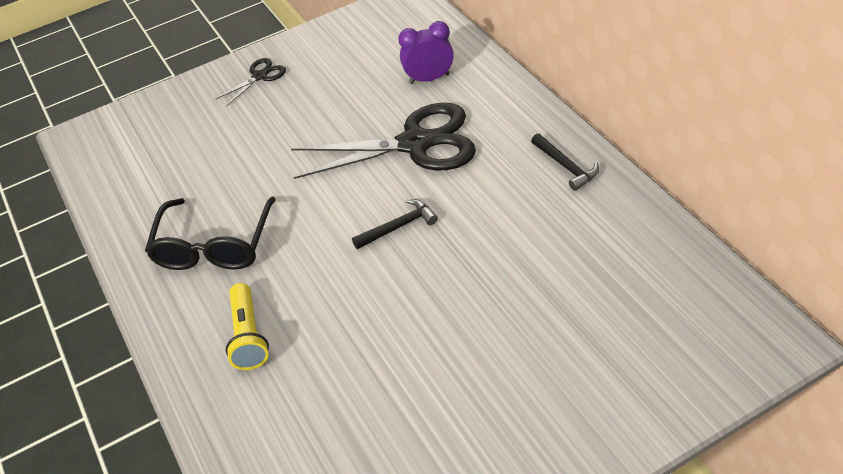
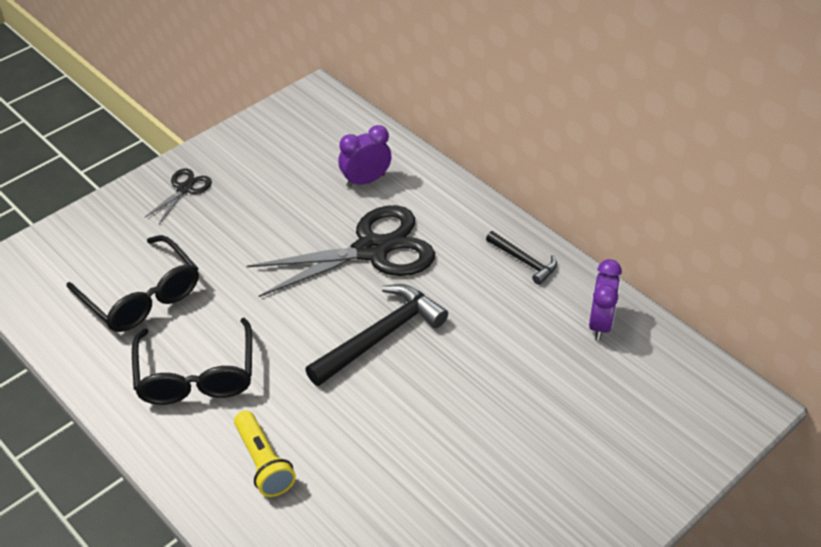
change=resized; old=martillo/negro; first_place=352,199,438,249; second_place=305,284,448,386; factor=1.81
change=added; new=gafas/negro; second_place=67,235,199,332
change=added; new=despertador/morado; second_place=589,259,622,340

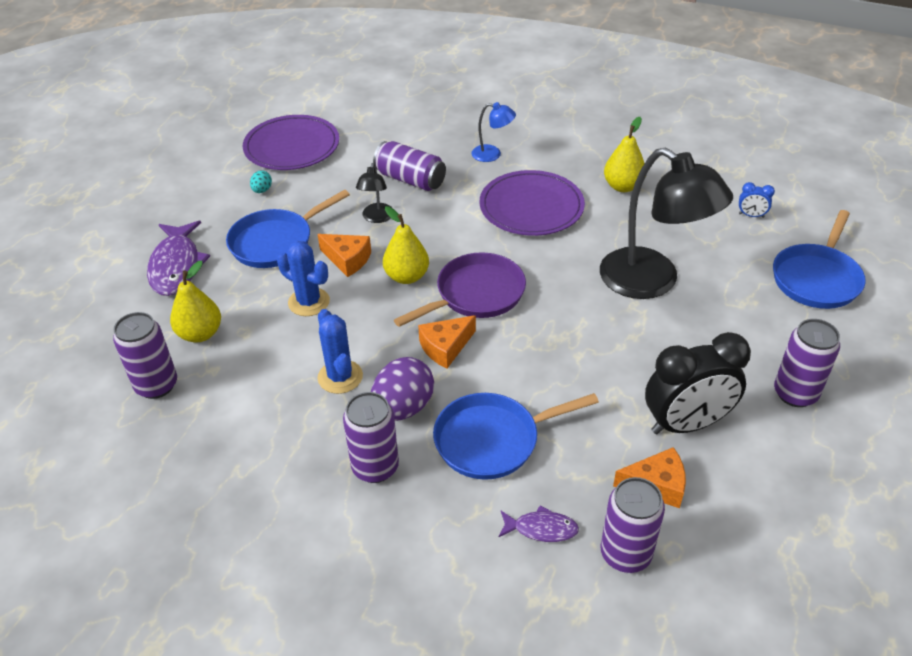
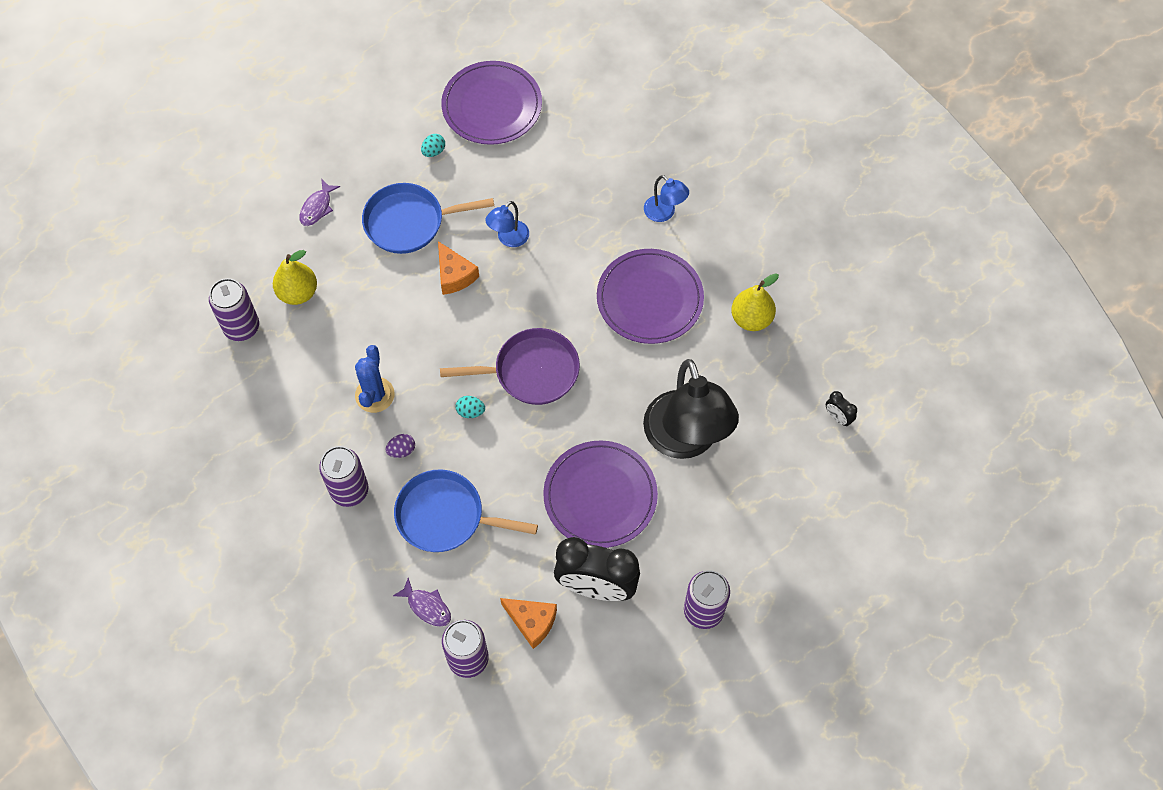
change=resized; old=pez/morado; first_place=147,221,210,296; second_place=299,179,340,226; factor=0.53
change=removed; old=cactus/azul; first_place=277,241,330,316
change=recoloured; old=lámpara/negro; new=lámpara/azul; first_place=356,163,392,223; second_place=485,201,529,247
change=resized; old=huevo/morado; first_place=371,357,434,421; second_place=385,434,415,458; factor=0.47
change=removed; old=lata/morado; first_place=373,141,446,191
change=removed; old=pera/amarillo; first_place=383,206,429,284
change=replaced; old=queso/naranja; new=huevo/turquesa; first_place=418,315,476,368; second_place=455,396,485,418
change=recoloured; old=despertador/azul; new=despertador/negro; first_place=739,182,775,218; second_place=826,391,857,426
change=removed; old=sartén/azul; first_place=773,210,866,309
change=added; new=plato/morado; second_place=543,440,658,548

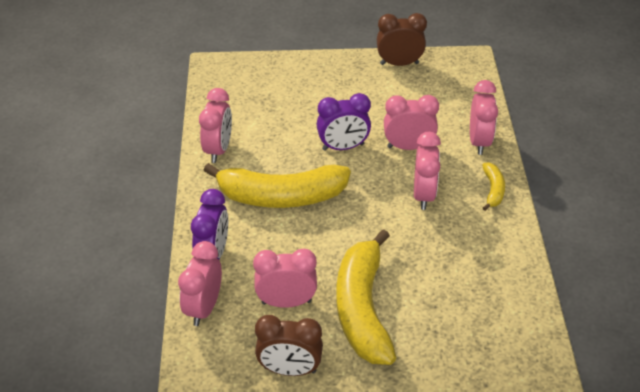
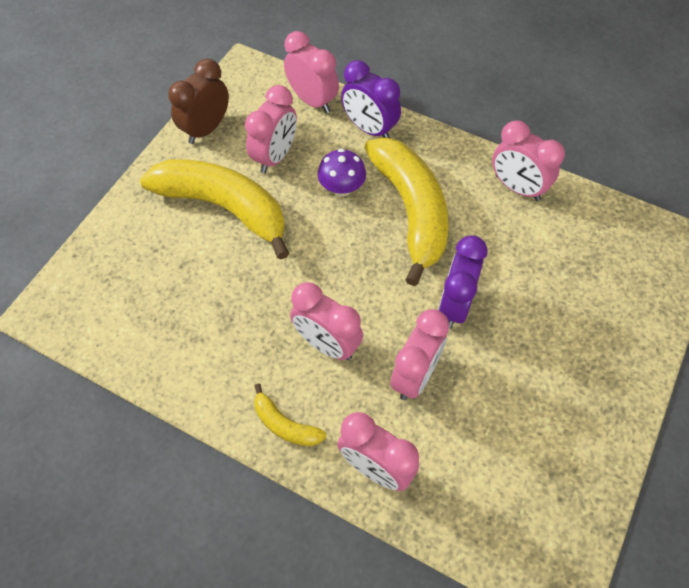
change=turned; old=plátano/amarillo; first_place=203,163,351,208; second_place=364,137,449,286; degrees=135
change=removed; old=despertador/marrón; first_place=377,13,427,66
change=added; new=seta/morado; second_place=318,148,366,197

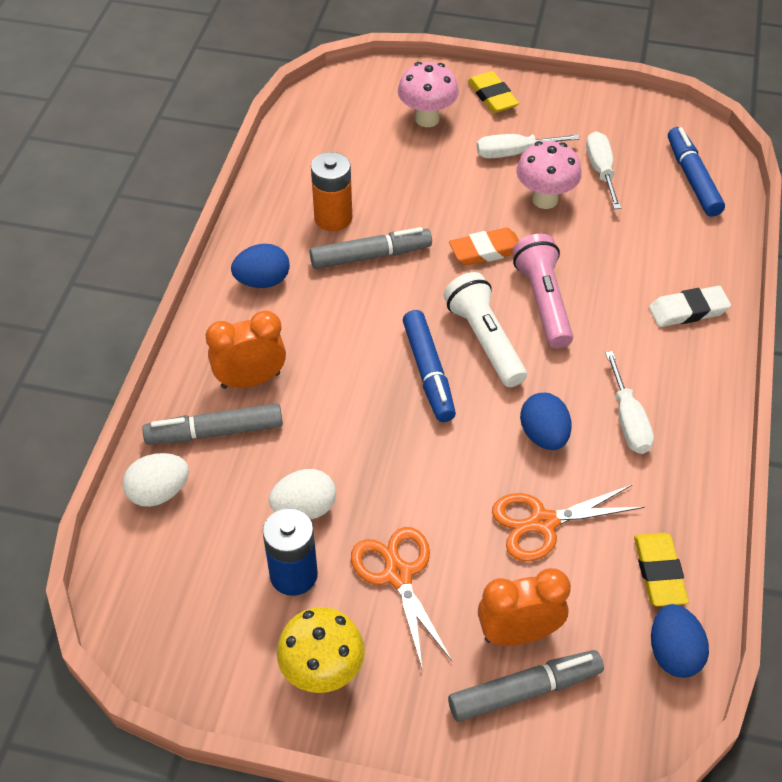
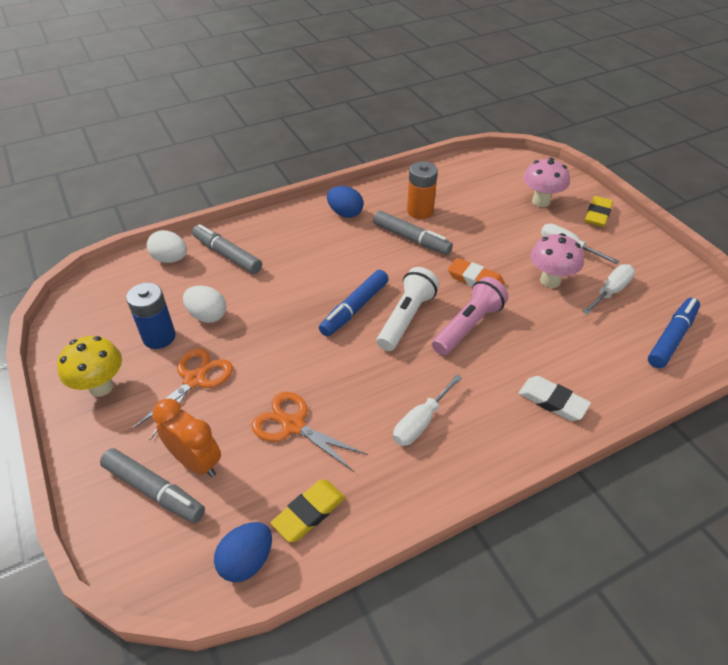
change=removed; old=despertador/naranja; first_place=206,310,286,389
change=removed; old=huevo/azul; first_place=520,393,571,450

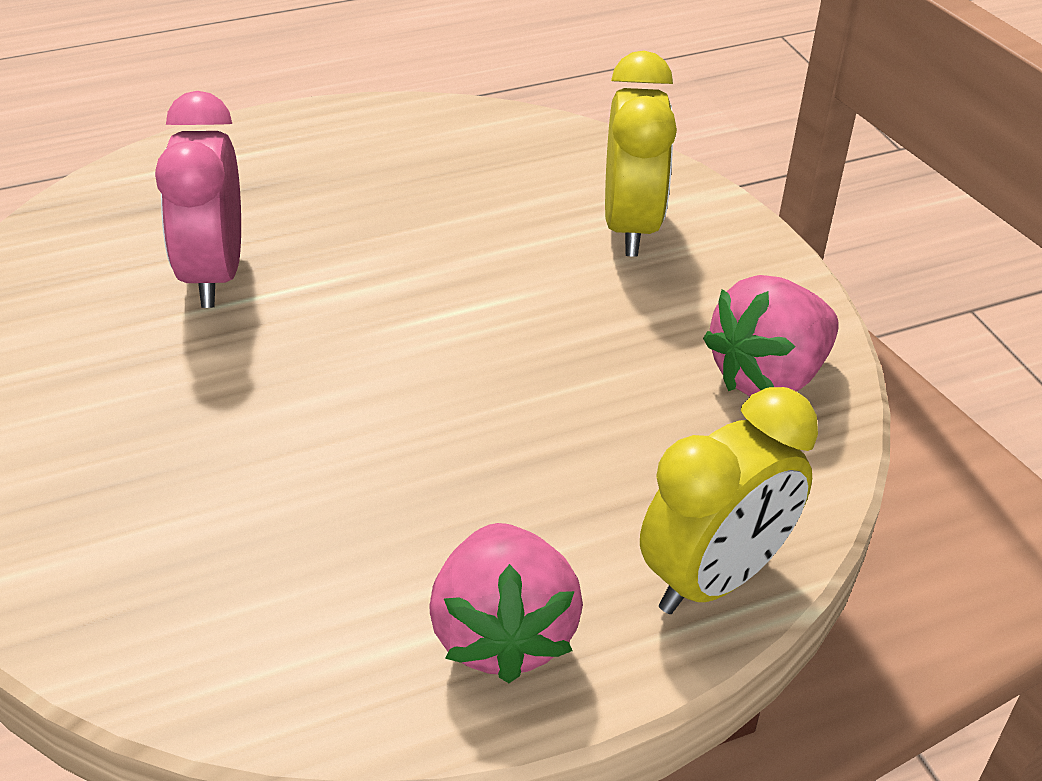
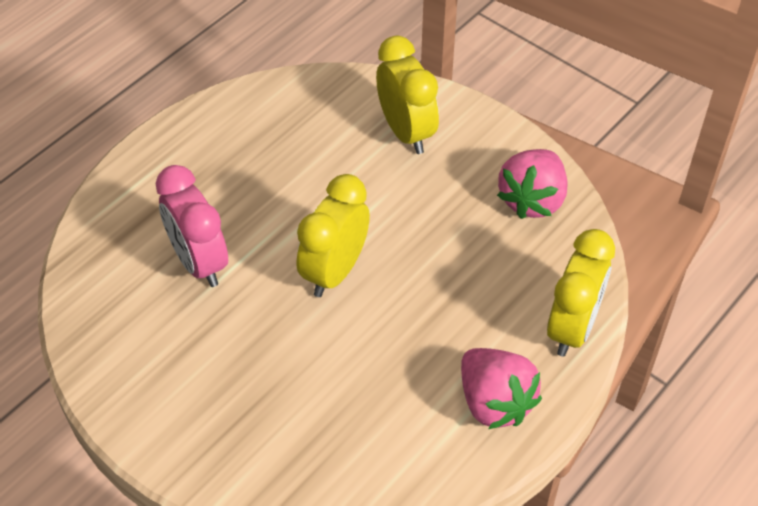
change=added; new=despertador/amarillo; second_place=297,174,370,297

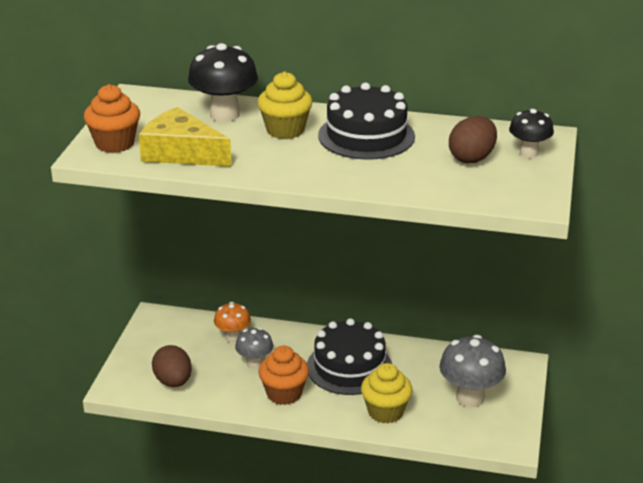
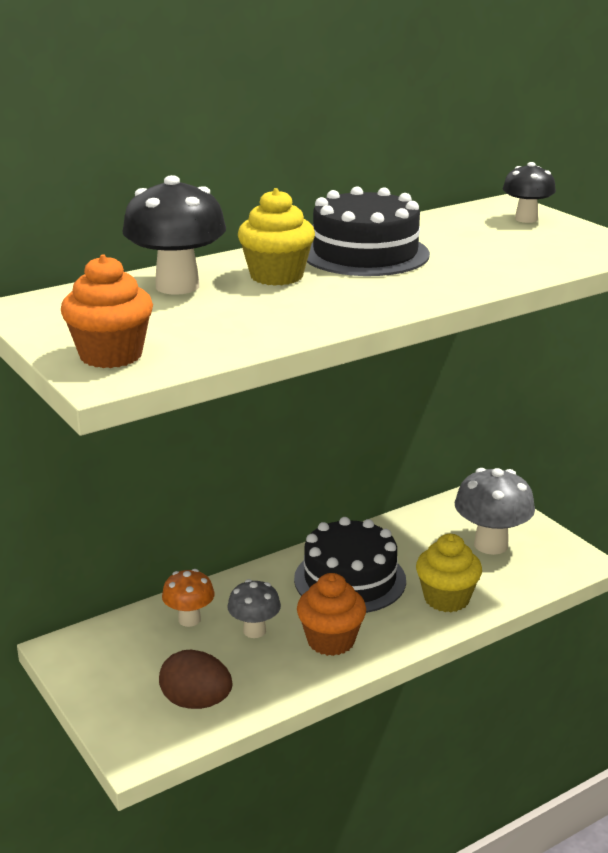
change=removed; old=queso/amarillo; first_place=139,107,232,167
change=removed; old=huevo/marrón; first_place=449,116,497,163

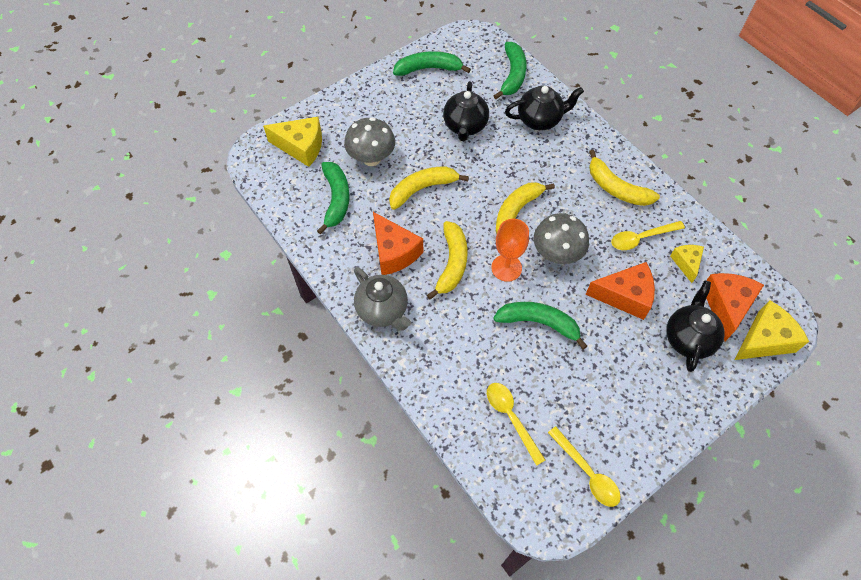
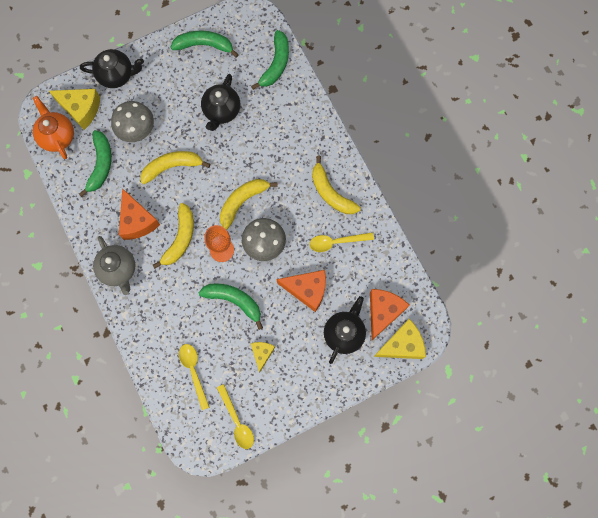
change=moved; old=tetera/negro; first_place=505,85,584,130; second_place=80,49,144,88
change=moved; old=queso/amarillo; first_place=670,245,704,283; second_place=251,342,275,372
change=added; new=tetera/naranja; second_place=33,96,74,159

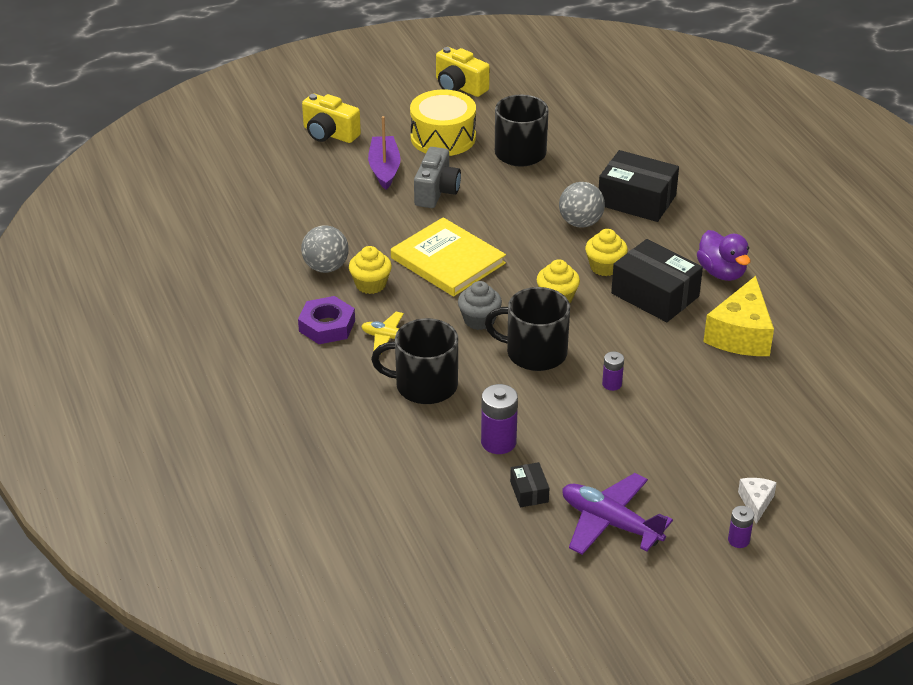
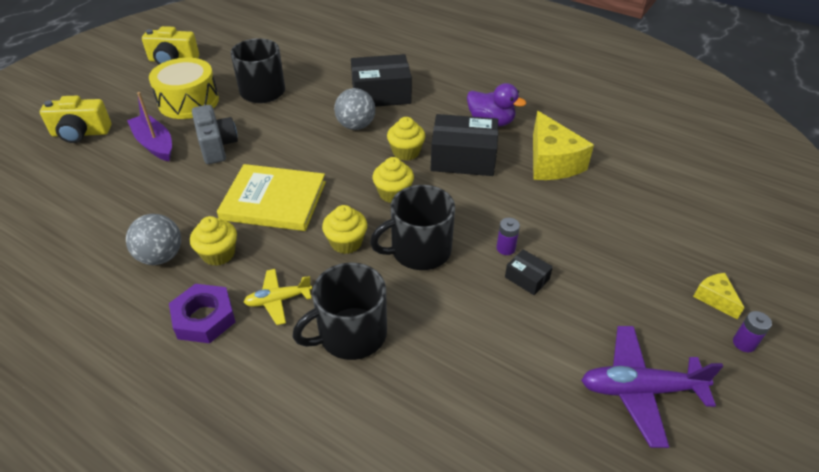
change=recoloured; old=magdalena/gris; new=magdalena/amarillo; first_place=458,281,502,330; second_place=322,205,367,254
change=removed; old=pila/morado; first_place=481,384,518,454
change=moved; old=caja/negro; first_place=510,462,549,507; second_place=505,249,553,295
change=recoloured; old=queso/blanco; new=queso/amarillo; first_place=738,478,777,524; second_place=693,273,745,319

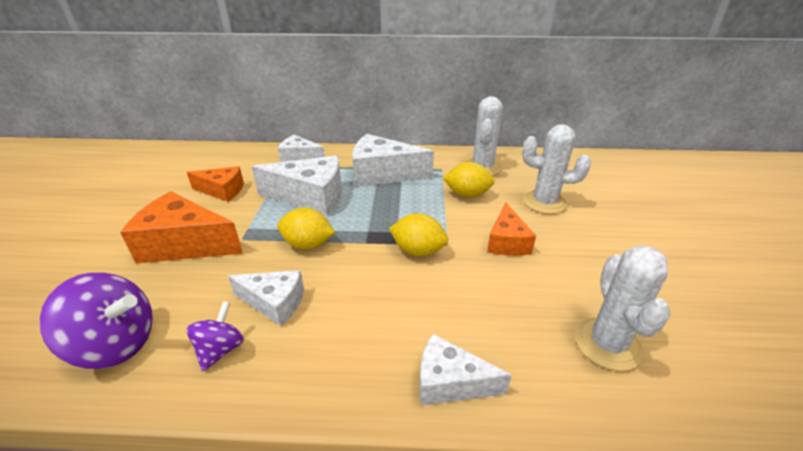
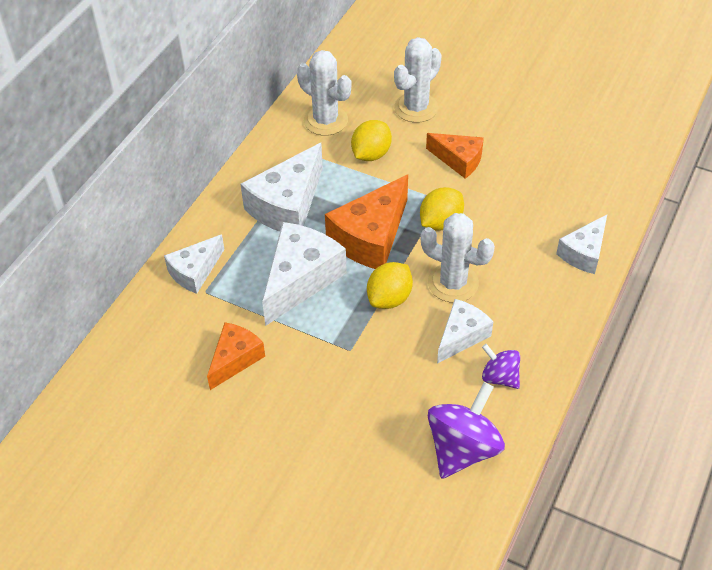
change=moved; old=queso/naranja; first_place=120,191,243,264; second_place=325,174,408,269
change=moved; old=cactus/blanco; first_place=574,245,671,371; second_place=420,213,495,303

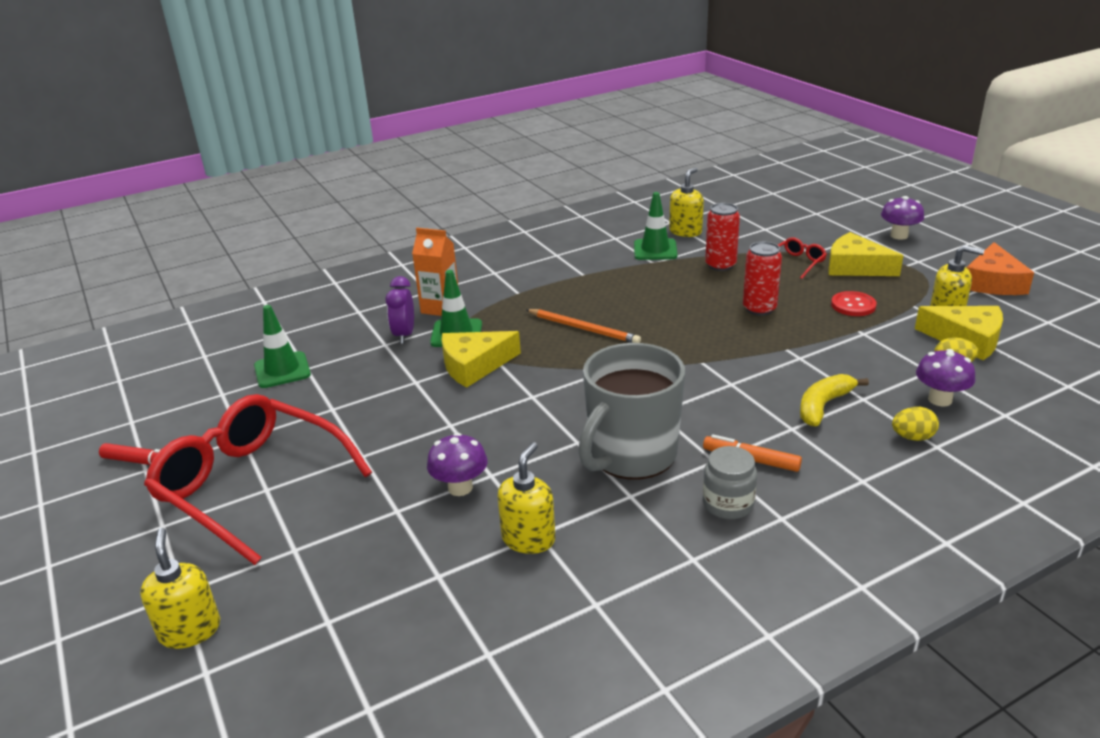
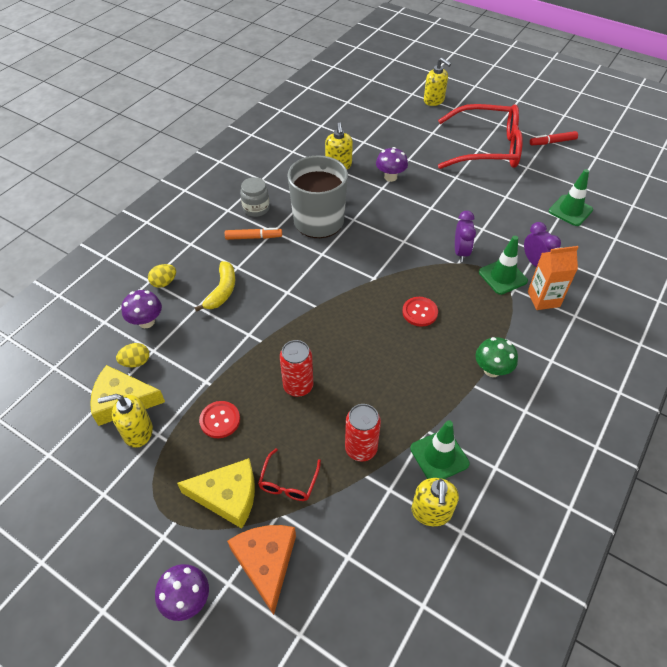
change=replaced; old=queso/amarillo; new=despertador/morado; first_place=442,331,521,388; second_place=455,211,476,262
change=replaced; old=lápiz/naranja; new=botón/rojo; first_place=526,309,641,343; second_place=402,297,438,327
change=moved; old=queso/naranja; first_place=966,242,1034,295; second_place=227,525,296,615
change=added; new=seta/verde; second_place=475,337,518,377

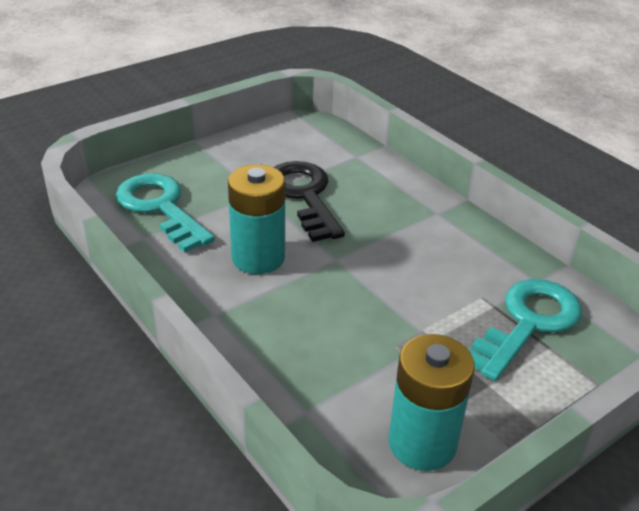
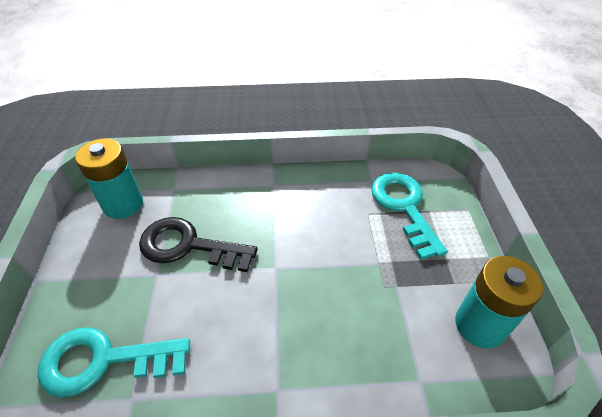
change=moved; old=pila/turquesa; first_place=228,164,285,274; second_place=75,138,143,219

